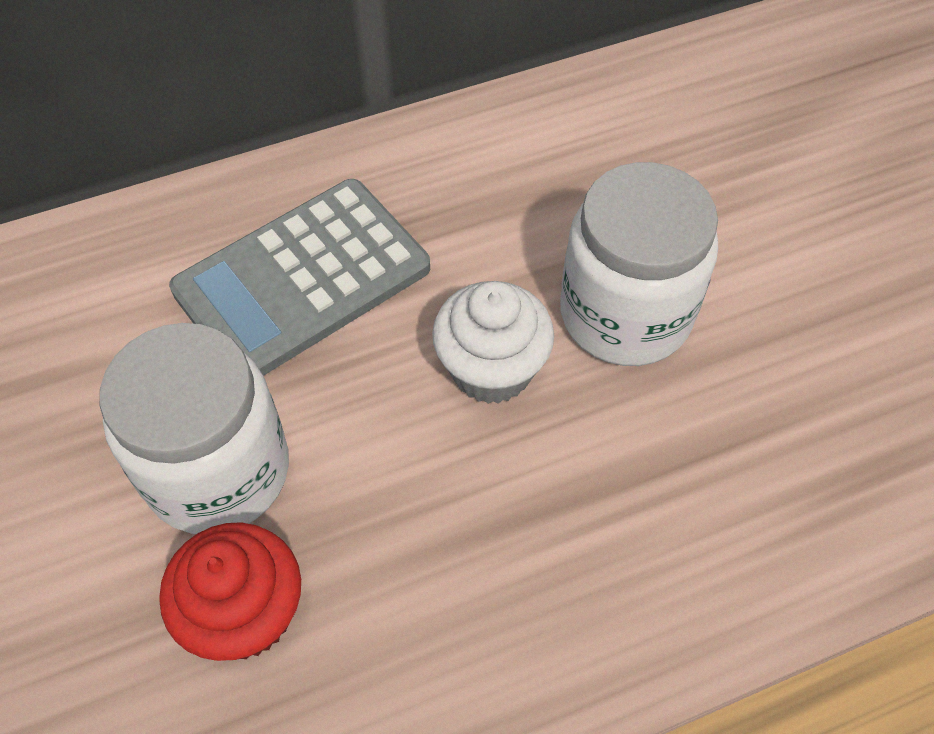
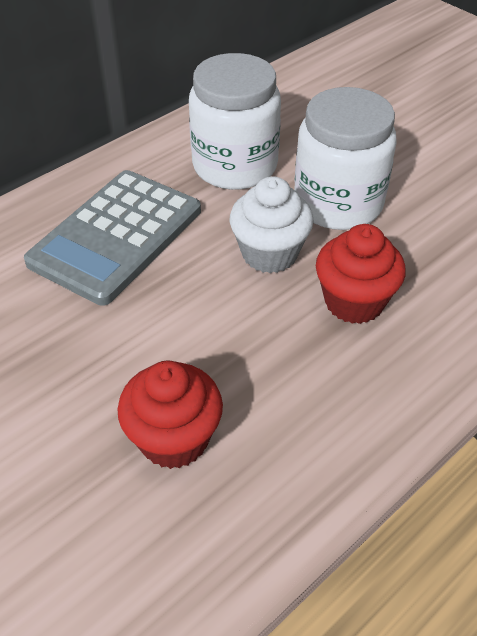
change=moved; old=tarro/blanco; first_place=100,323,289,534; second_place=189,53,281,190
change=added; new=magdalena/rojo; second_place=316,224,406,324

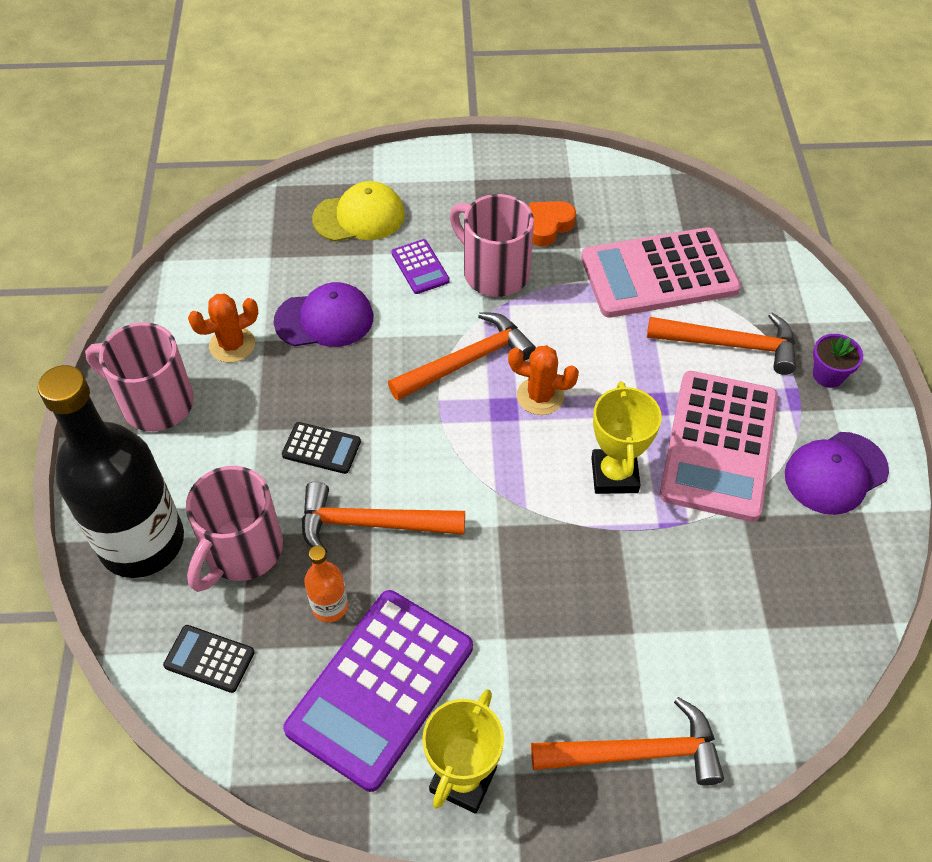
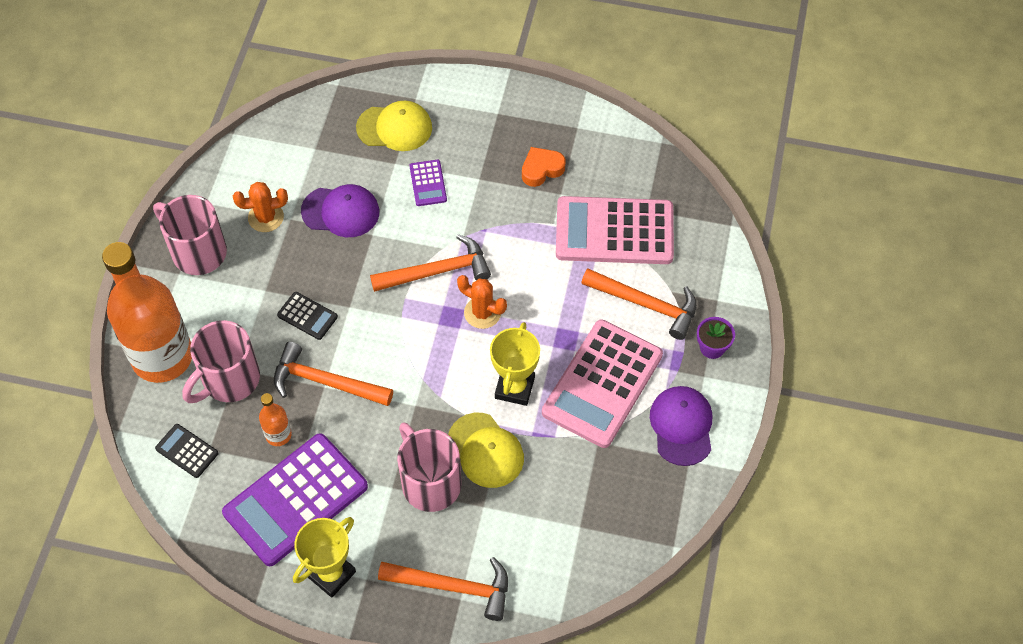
change=recoloured; old=botella/negro; new=botella/naranja; first_place=38,365,184,578; second_place=102,242,192,383
change=moved; old=taza/rosa; first_place=450,194,534,297; second_place=397,422,462,512
change=turned; old=gorra/morado; first_place=785,432,889,515; second_place=650,386,712,466; degrees=105
change=added; new=gorra/amarillo; second_place=448,413,524,488

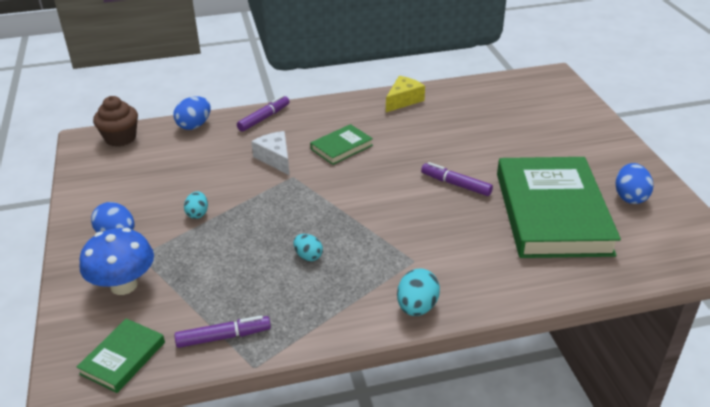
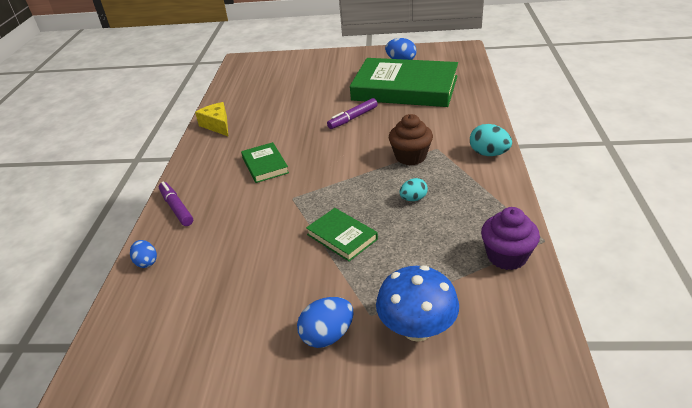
change=moved; old=libro/verde; first_place=77,318,165,393; second_place=306,208,378,261
change=moved; old=magdalena/marrón; first_place=93,96,138,147; second_place=389,114,433,165
change=resized; old=huevo/azul; first_place=173,96,211,130; second_place=130,240,157,268; factor=0.65
change=replaced; old=rotulador/morado; new=magdalena/morado; first_place=175,315,271,348; second_place=481,207,540,270
change=removed; old=huevo/turquesa; first_place=184,191,208,219
change=removed; old=queso/blanco; first_place=251,131,289,175

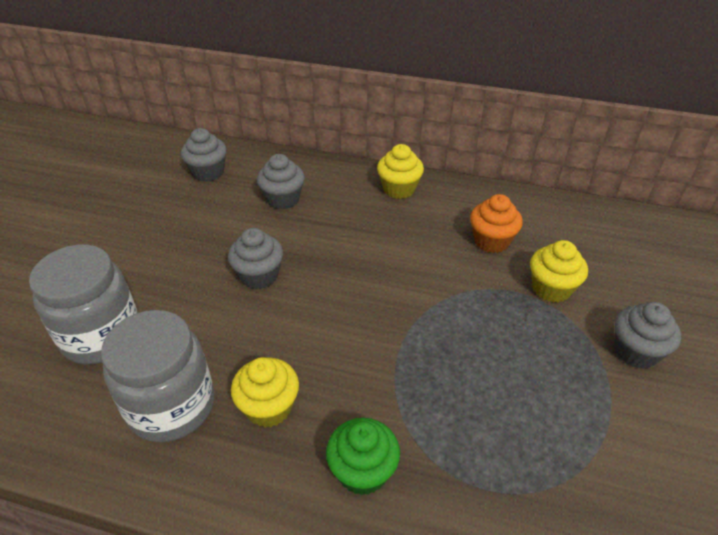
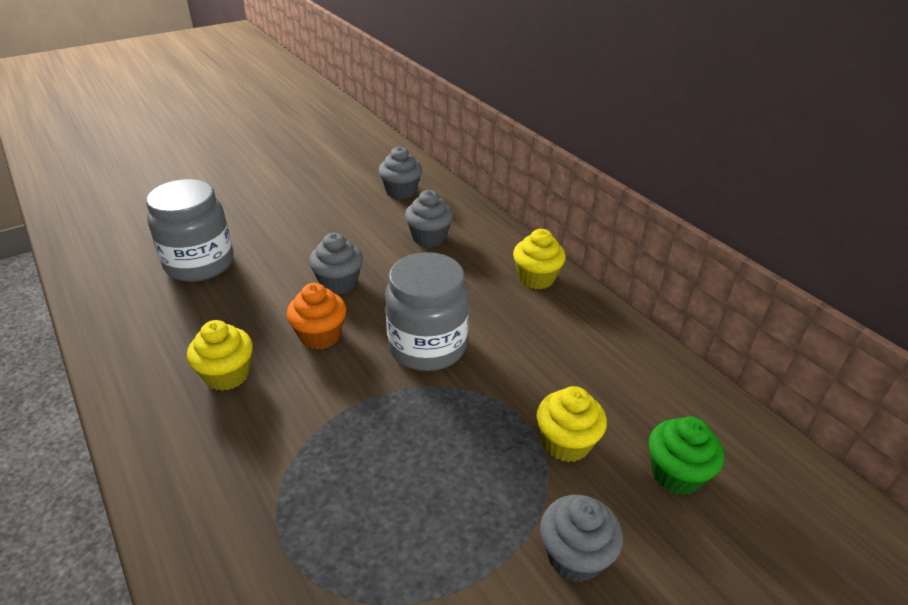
change=moved; old=tarro/gris; first_place=101,310,214,442; second_place=385,252,469,371
change=moved; old=magdalena/verde; first_place=326,418,400,495; second_place=649,417,724,495
change=moved; old=magdalena/naranja; first_place=470,194,523,253; second_place=287,283,346,350

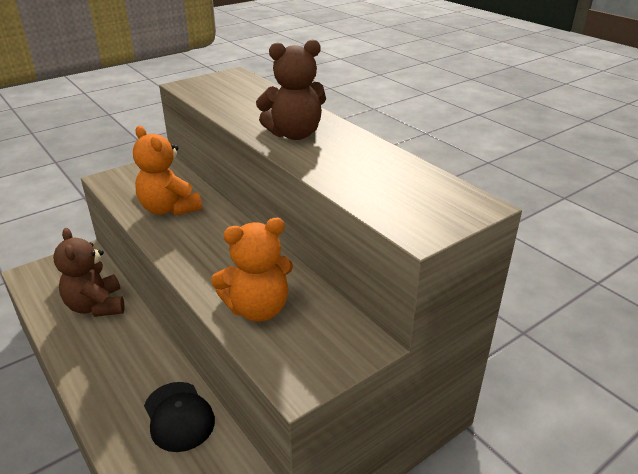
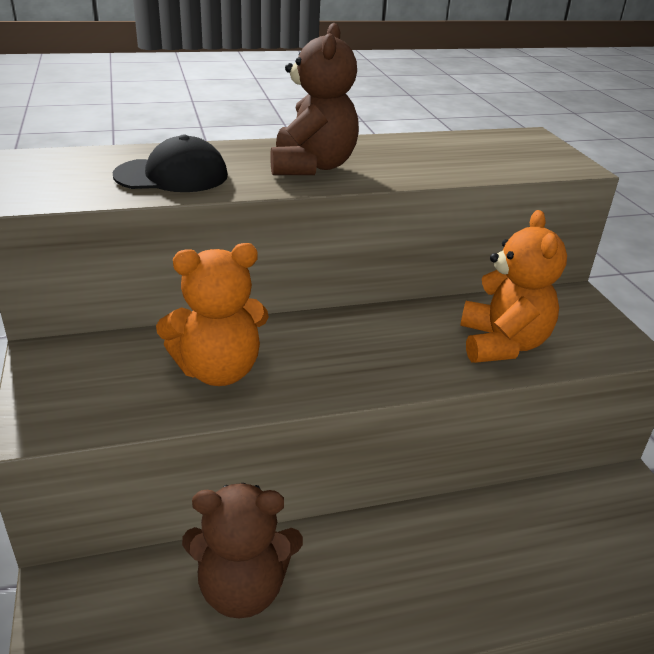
change=moved; old=gorra/negro; first_place=144,382,215,452; second_place=112,134,228,192

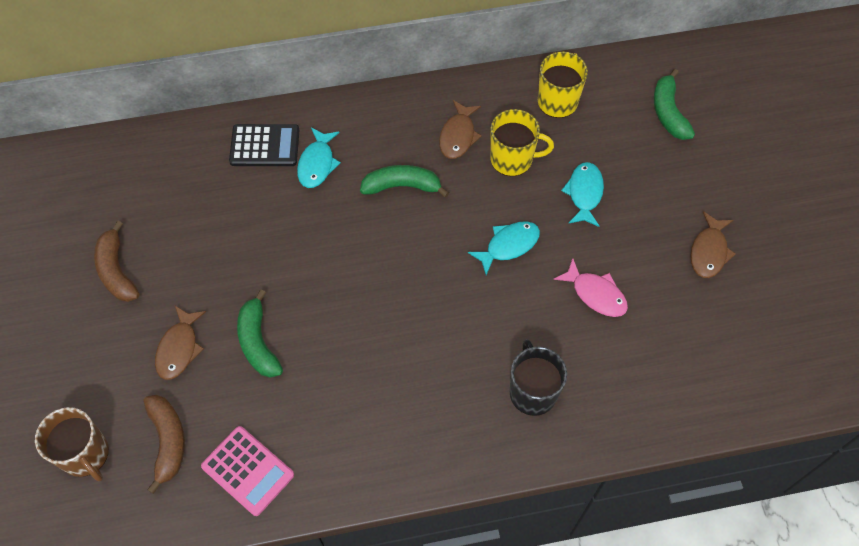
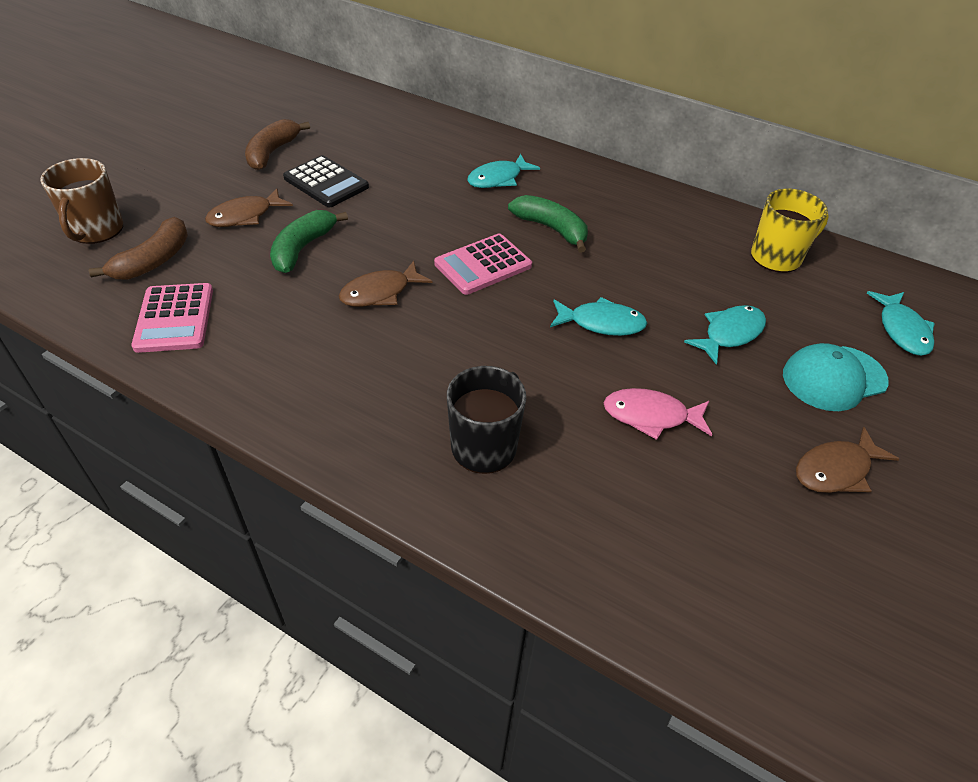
change=moved; old=calculadora/negro; first_place=229,124,299,166; second_place=283,155,369,208
change=moved; old=pez/marrón; first_place=439,100,482,159; second_place=339,261,432,307
change=removed; old=taza/amarillo; first_place=490,109,554,176
change=turned; old=pez/rosa; first_place=553,258,628,317; second_place=604,388,712,440; degrees=105
change=replaced; old=plátano/verde; new=pez/turquesa; first_place=654,69,695,140; second_place=867,291,935,356
change=added; new=calculadora/rosa; second_place=434,234,532,295
change=added; new=gorra/turquesa; second_place=783,343,889,411

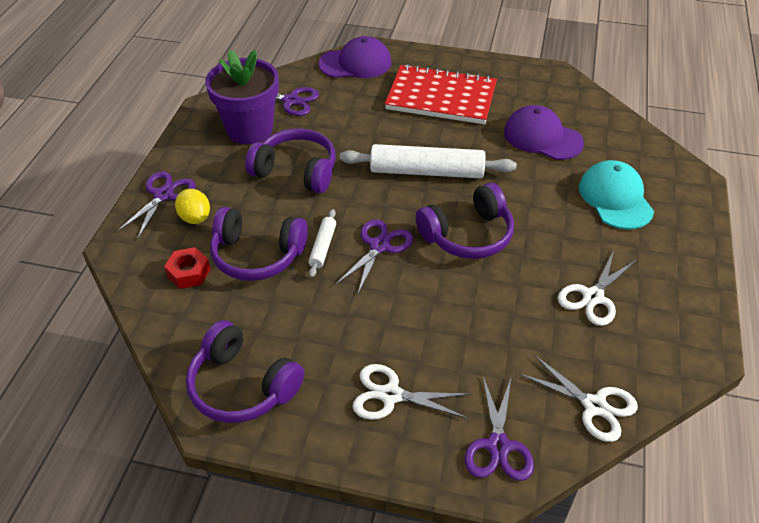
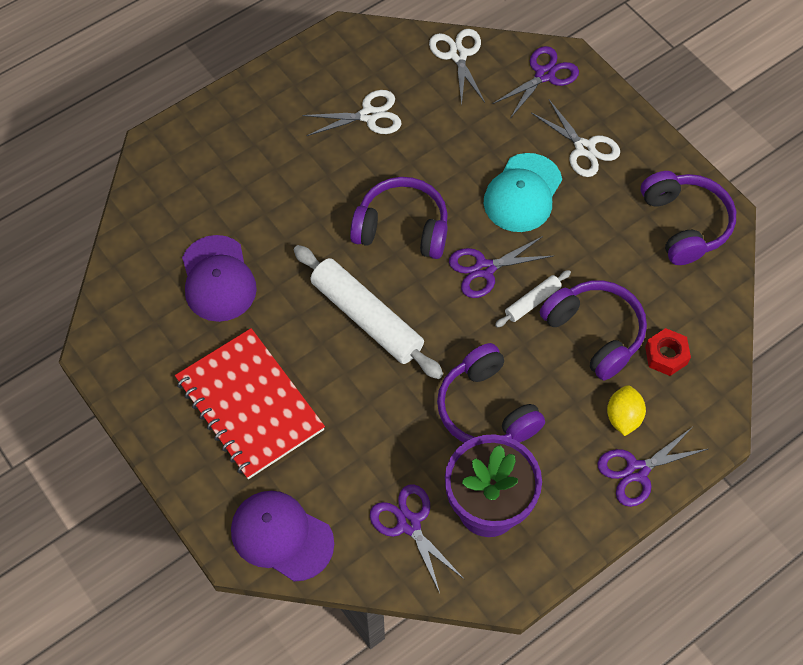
change=moved; old=gorra/turquesa; first_place=579,160,654,230; second_place=484,153,562,232

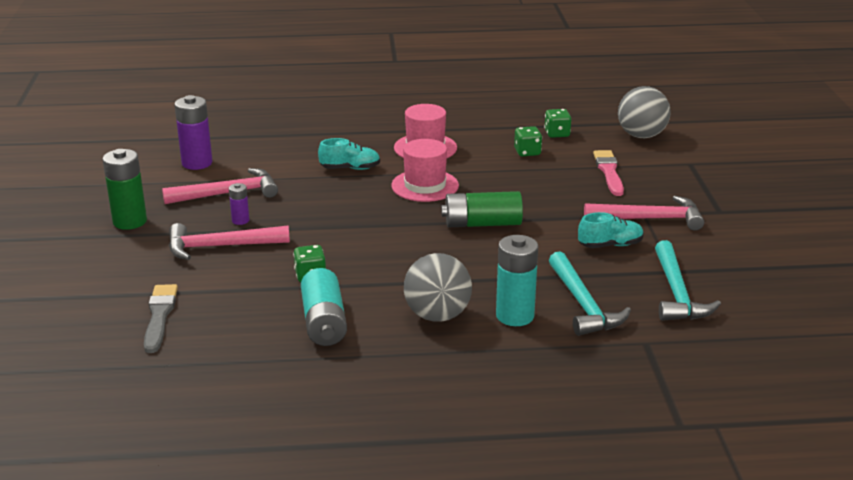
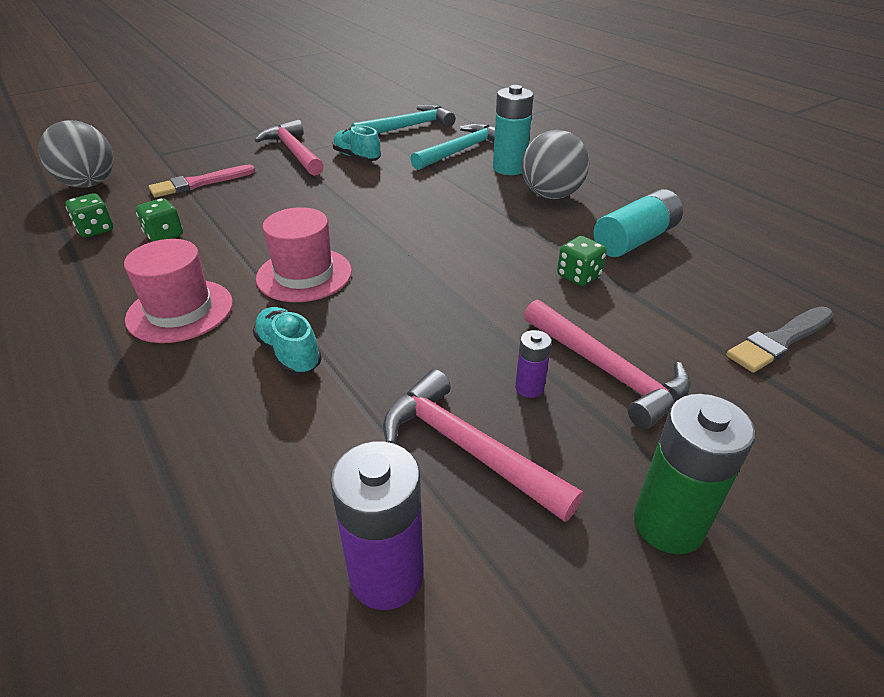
change=removed; old=pila/verde; first_place=441,191,523,227

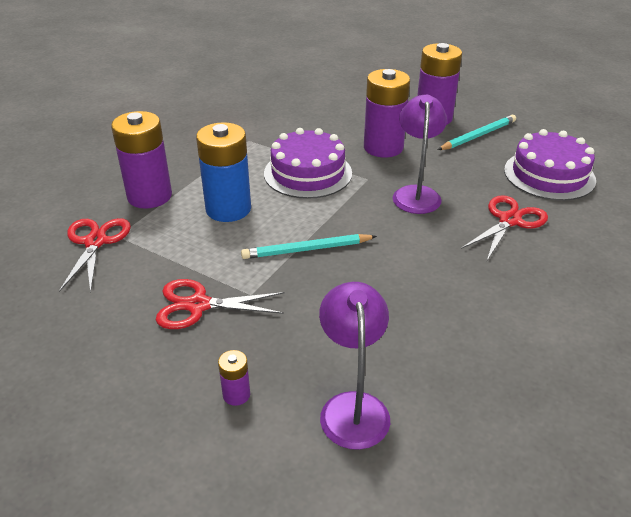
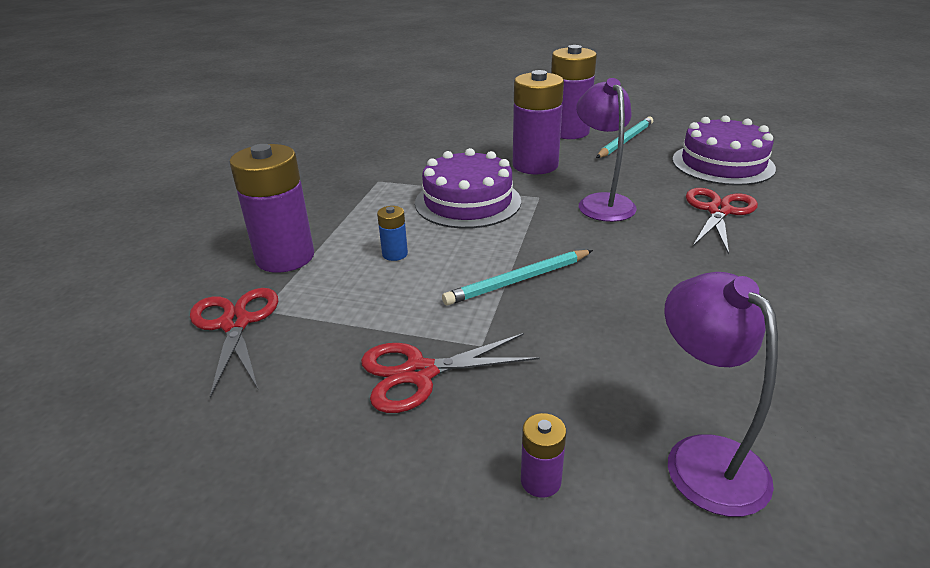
change=resized; old=pila/azul; first_place=196,122,251,222; second_place=377,206,408,261; factor=0.44

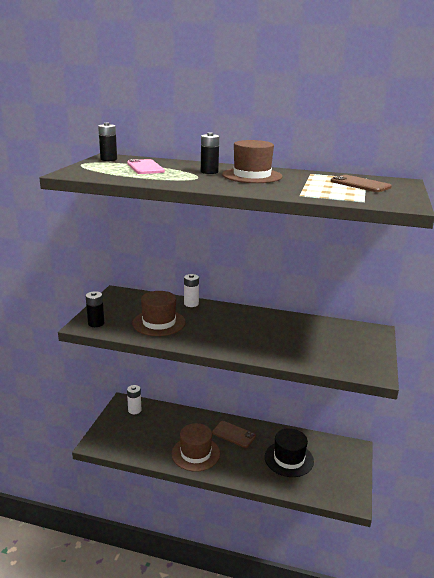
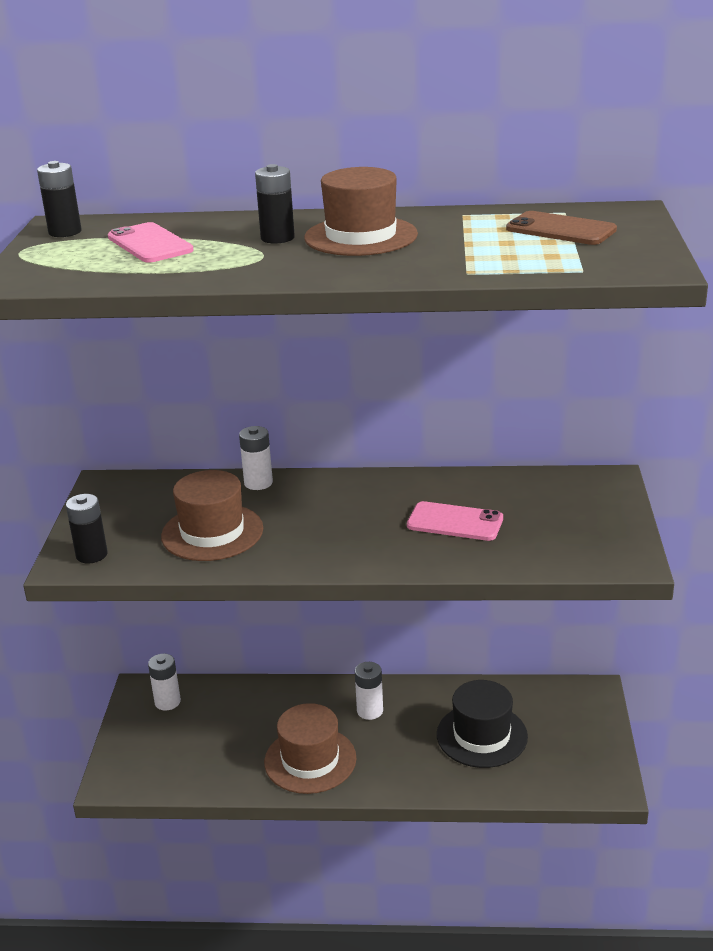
change=replaced; old=móvil/marrón; new=pila/blanco; first_place=212,421,256,448; second_place=355,662,383,720
change=added; new=móvil/rosa; second_place=407,501,503,541

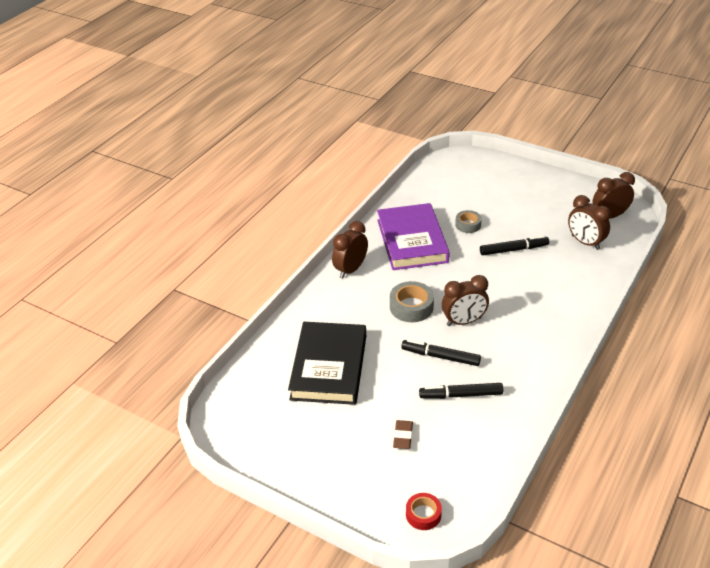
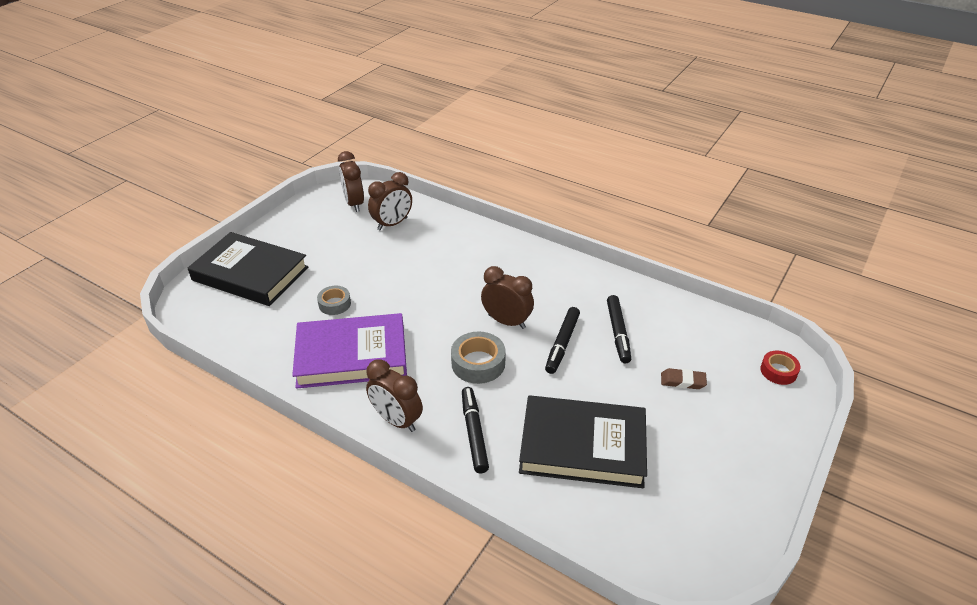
change=turned; old=despertador/marrón; first_place=442,275,489,326; second_place=481,266,534,329; degrees=-45
change=moved; old=rotulador/negro; first_place=480,235,549,255; second_place=462,387,489,473
change=added; new=libro/negro; second_place=188,232,308,306

